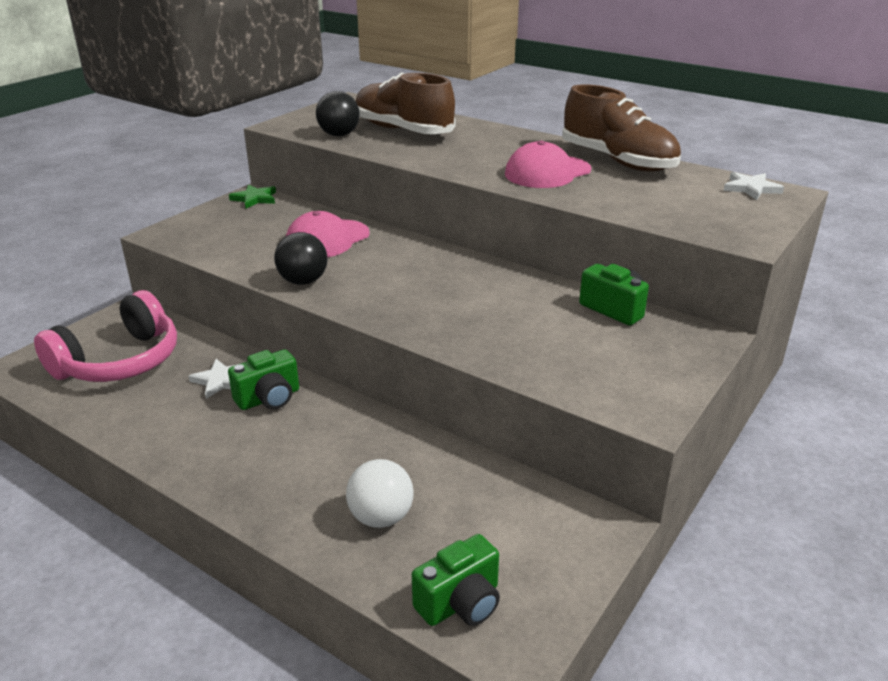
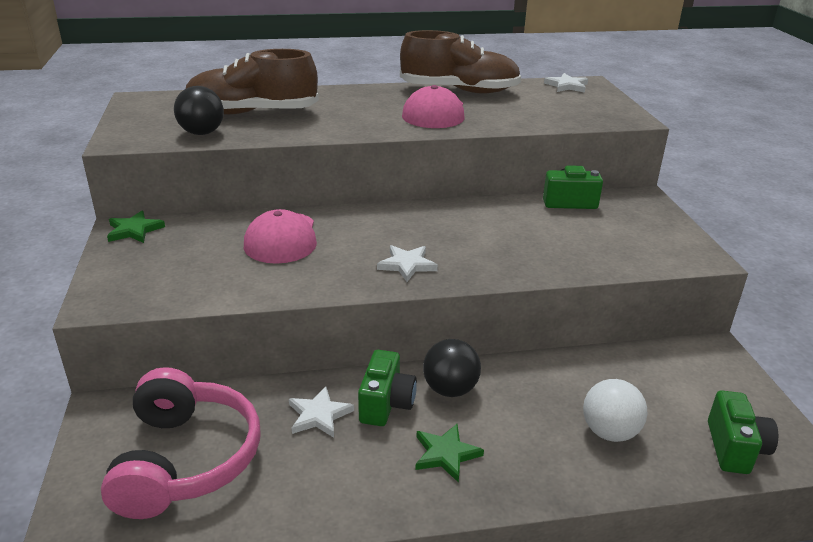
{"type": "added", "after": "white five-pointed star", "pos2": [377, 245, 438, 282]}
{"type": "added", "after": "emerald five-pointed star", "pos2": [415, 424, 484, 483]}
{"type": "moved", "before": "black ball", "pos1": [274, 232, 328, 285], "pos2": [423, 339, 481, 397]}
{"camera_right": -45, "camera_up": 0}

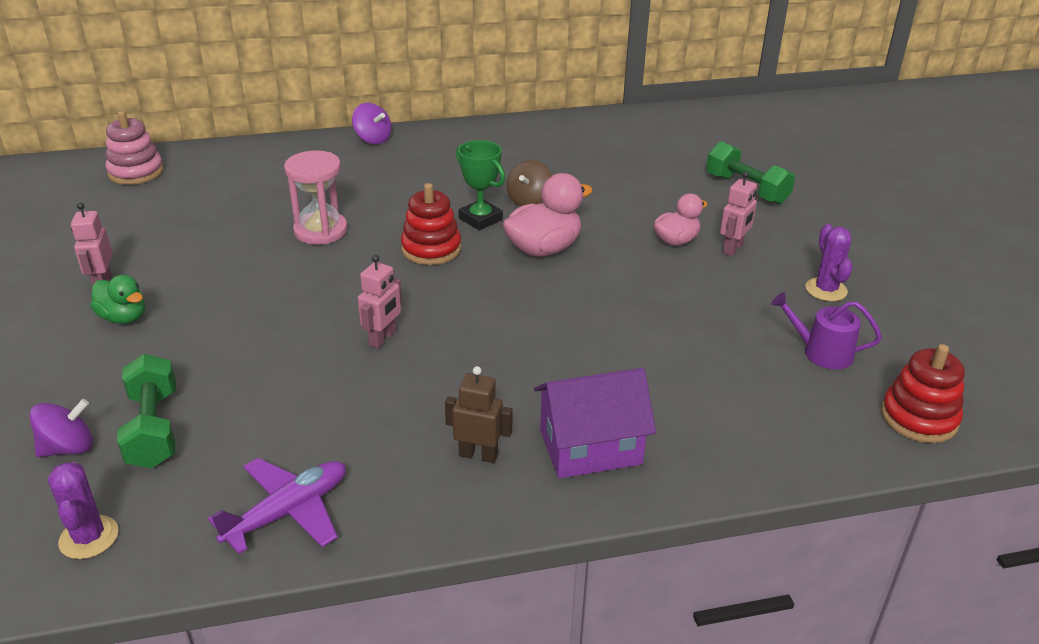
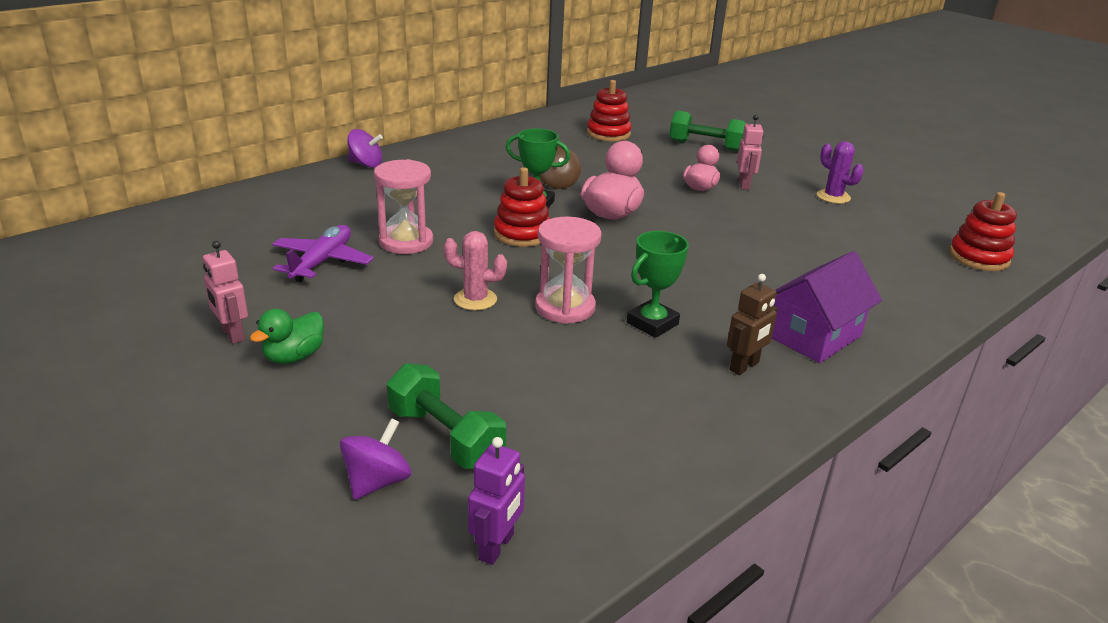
{"type": "removed", "before": "pink stacking toy", "pos1": [106, 111, 164, 185]}
{"type": "removed", "before": "purple watering can", "pos1": [771, 292, 882, 369]}
{"type": "added", "after": "pink prickly plant", "pos2": [443, 231, 507, 311]}
{"type": "added", "after": "red stacking toy", "pos2": [587, 80, 632, 142]}
{"type": "added", "after": "emerald prize cup", "pos2": [627, 231, 689, 338]}
{"type": "moved", "before": "purple plane", "pos1": [208, 458, 346, 554], "pos2": [272, 225, 374, 282]}
{"type": "replaced", "before": "purple prickly plant", "after": "purple robot", "pos1": [48, 462, 119, 559], "pos2": [468, 437, 525, 565]}
{"type": "replaced", "before": "pink robot", "after": "pink sand timer", "pos1": [358, 255, 402, 349], "pos2": [535, 217, 602, 324]}
{"type": "turned", "before": "emerald toy duck", "pos1": [90, 275, 145, 324], "pos2": [250, 309, 324, 364], "turn": 120}
{"type": "turned", "before": "dark brown robot", "pos1": [445, 366, 513, 463], "pos2": [727, 274, 778, 375], "turn": 150}
{"camera_right": -30, "camera_up": -5}

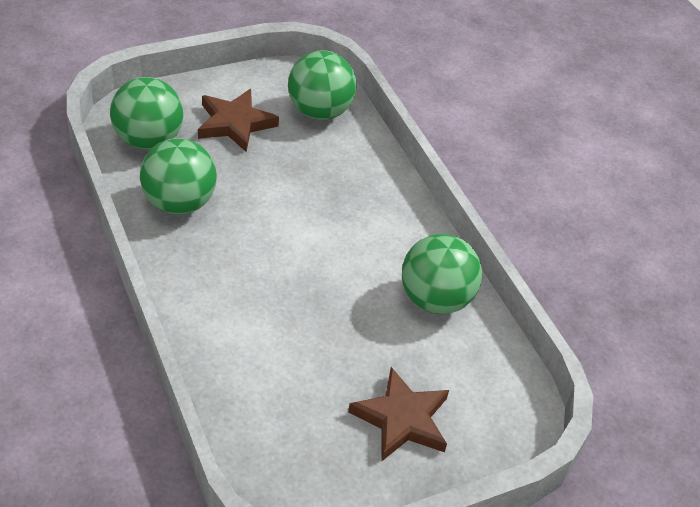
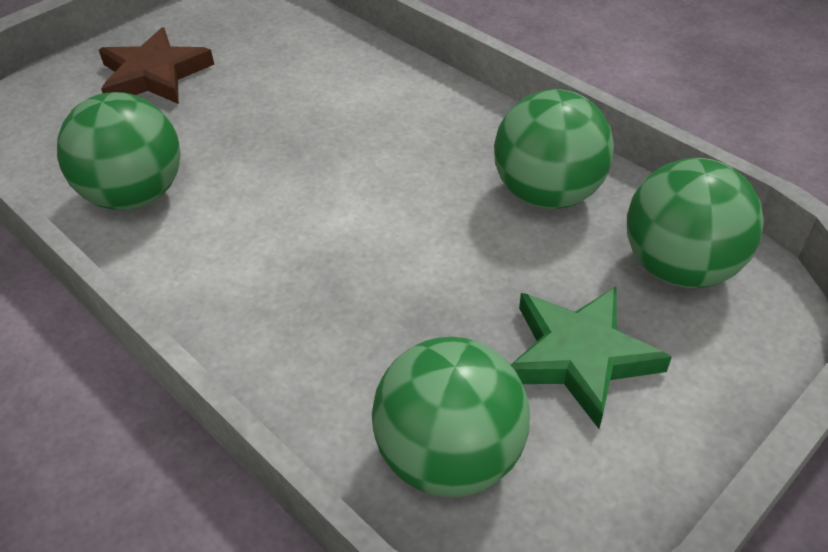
{"type": "recoloured", "before": "dark brown five-pointed star", "after": "emerald five-pointed star", "pos1": [198, 89, 279, 152], "pos2": [511, 287, 672, 429]}
{"camera_right": 165, "camera_up": 0}

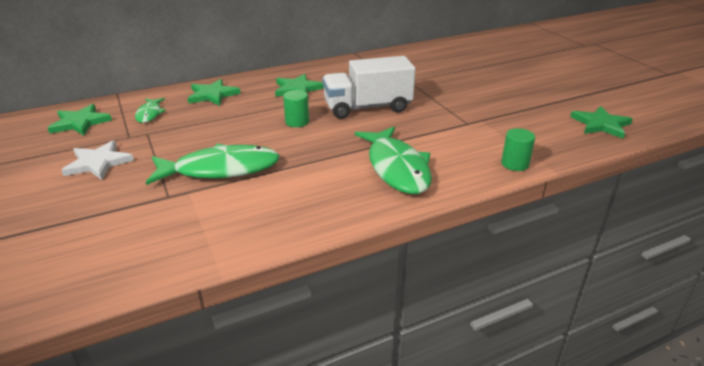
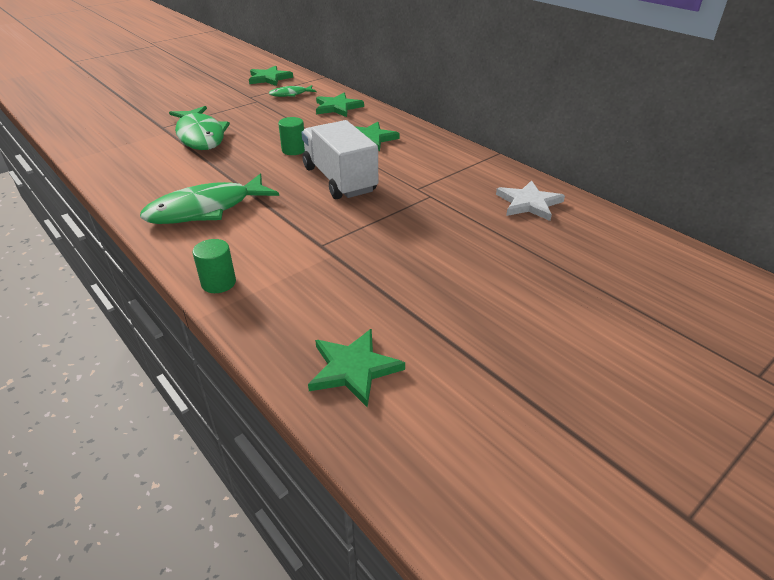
{"type": "moved", "before": "white five-pointed star", "pos1": [61, 140, 134, 180], "pos2": [496, 180, 565, 221]}
{"camera_right": 75, "camera_up": 5}

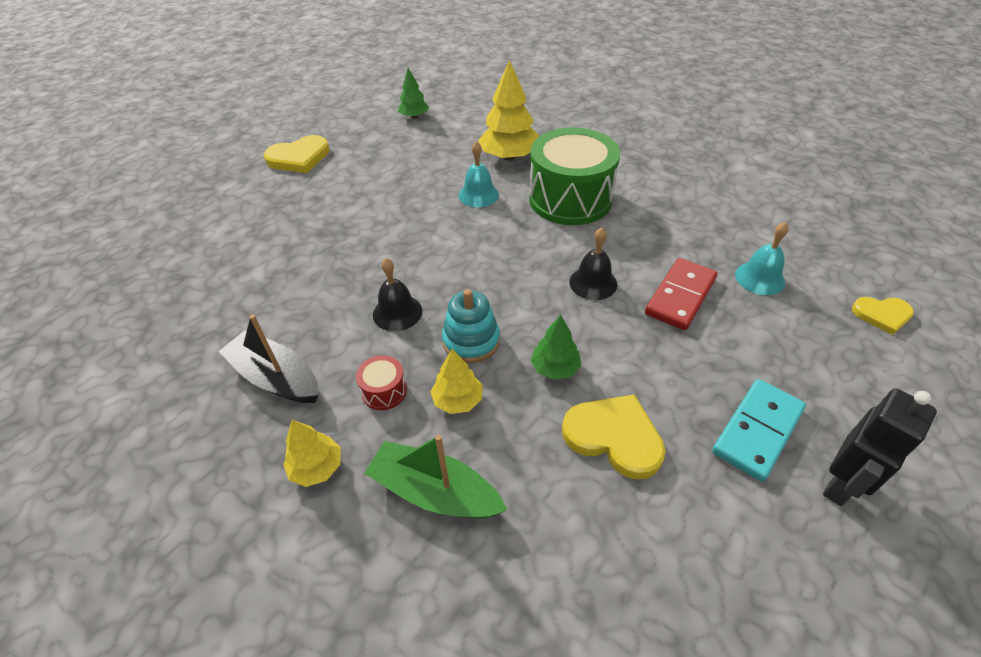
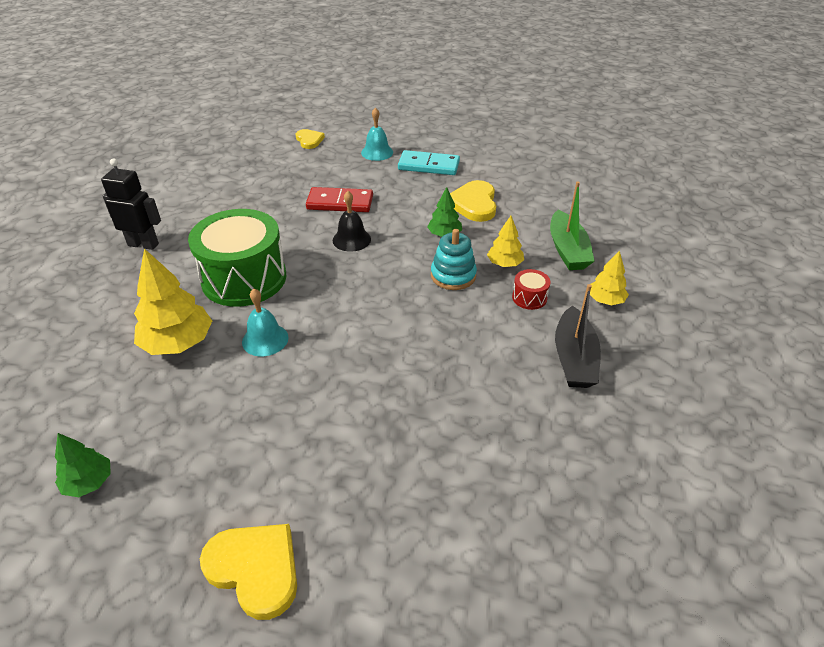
{"type": "removed", "before": "black hand bell", "pos1": [373, 258, 422, 331]}
{"type": "moved", "before": "teal hand bell", "pos1": [735, 222, 789, 295], "pos2": [361, 107, 393, 161]}
{"type": "moved", "before": "black robot", "pos1": [823, 389, 937, 506], "pos2": [101, 159, 161, 250]}
{"camera_right": -120, "camera_up": -5}

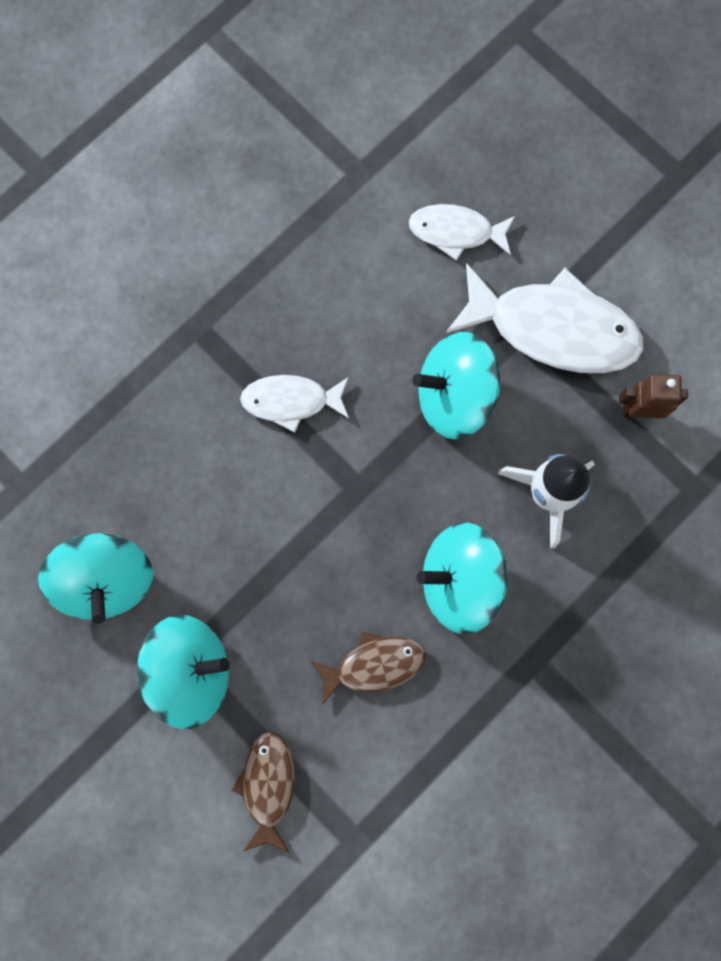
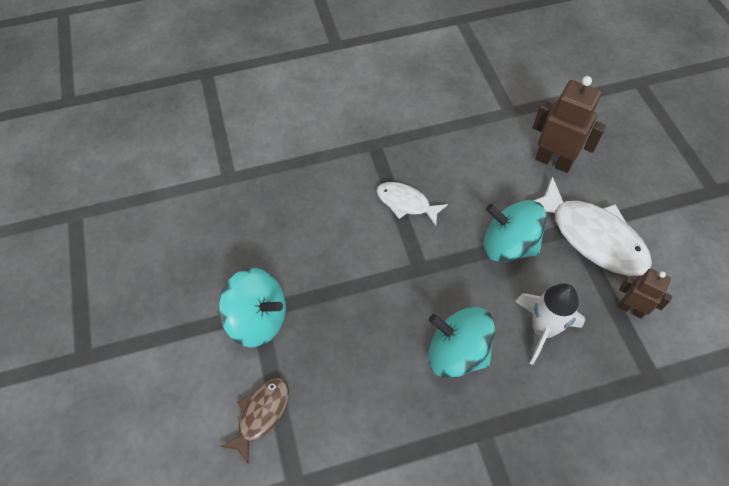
{"type": "removed", "before": "teal toy top", "pos1": [38, 533, 153, 624]}
{"type": "removed", "before": "dark brown fish figure", "pos1": [311, 632, 426, 705]}
{"type": "replaced", "before": "white fish figure", "after": "dark brown robot", "pos1": [409, 204, 515, 261], "pos2": [533, 76, 606, 173]}
{"camera_right": 30, "camera_up": -20}

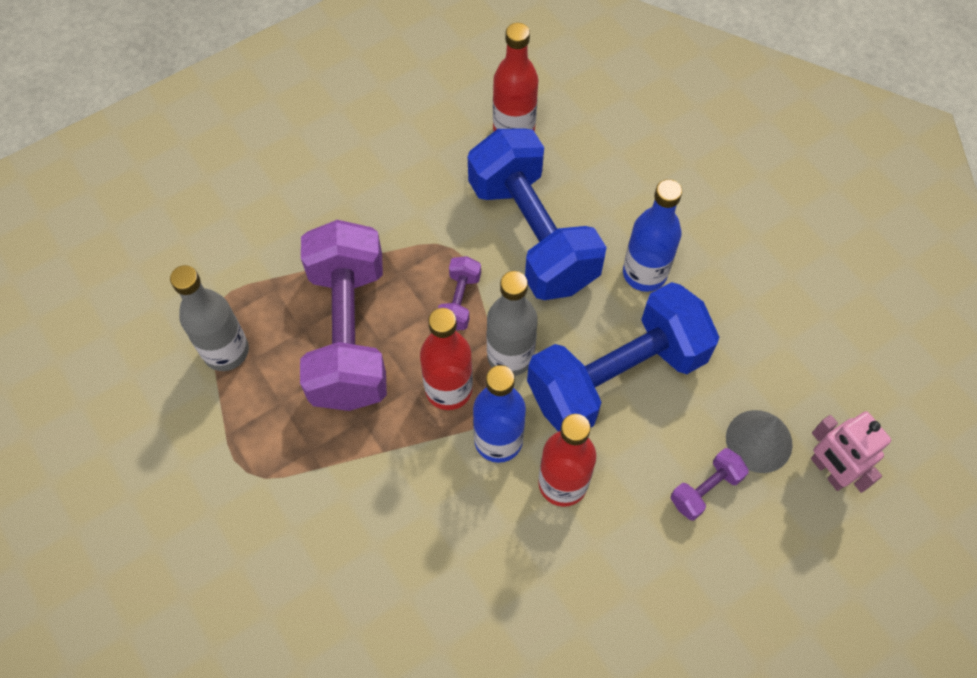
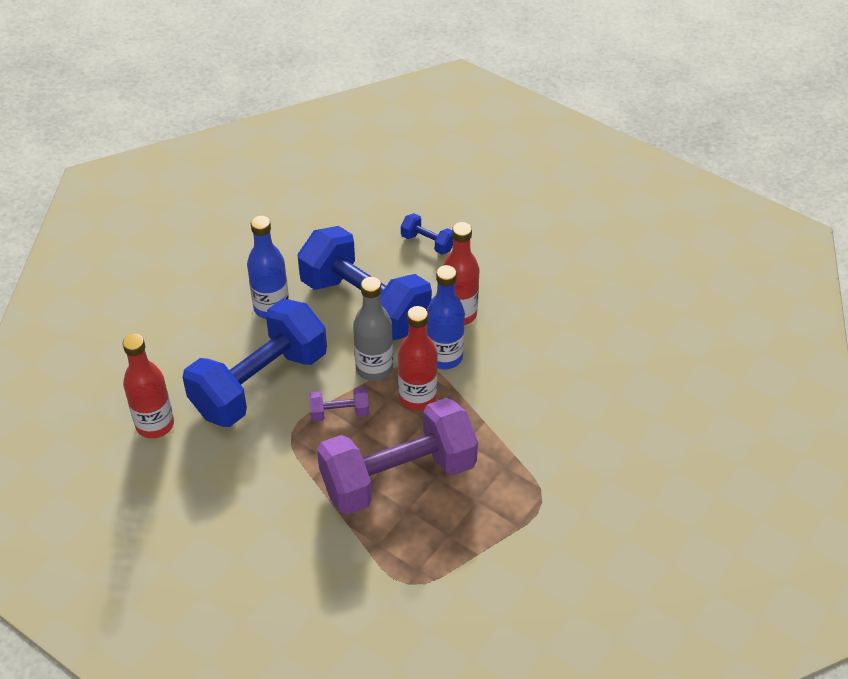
{"type": "removed", "before": "gray bottle", "pos1": [170, 265, 249, 371]}
{"type": "removed", "before": "gray cone", "pos1": [726, 410, 793, 473]}
{"type": "removed", "before": "pink robot", "pos1": [811, 411, 891, 493]}
{"type": "recoloured", "before": "purple hand weight", "after": "blue hand weight", "pos1": [671, 448, 749, 521], "pos2": [401, 213, 453, 255]}
{"camera_right": -110, "camera_up": -15}

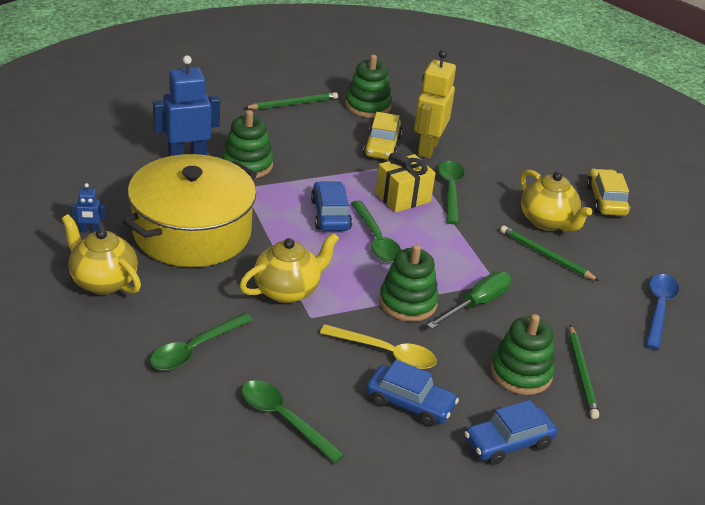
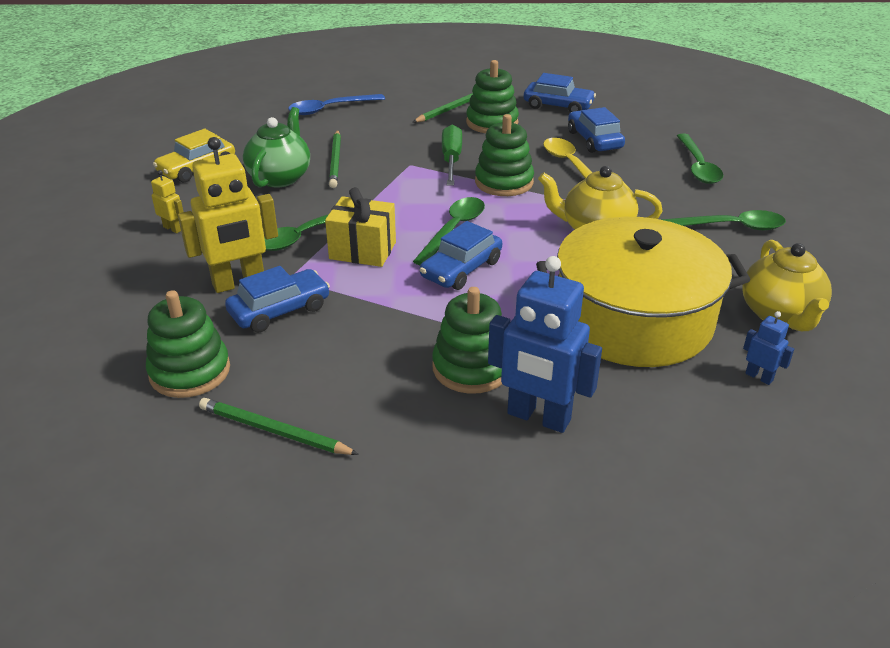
{"type": "added", "after": "golden robot", "pos2": [151, 170, 183, 233]}
{"type": "recoloured", "before": "golden toy car", "after": "blue toy car", "pos1": [363, 112, 402, 160], "pos2": [225, 266, 330, 333]}
{"type": "recoloured", "before": "golden tea pot", "after": "emerald tea pot", "pos1": [520, 170, 592, 231], "pos2": [243, 107, 310, 188]}
{"type": "turned", "before": "emerald flat screwdriver", "pos1": [427, 271, 511, 329], "pos2": [442, 125, 462, 186], "turn": 90}
{"camera_right": -130, "camera_up": 0}

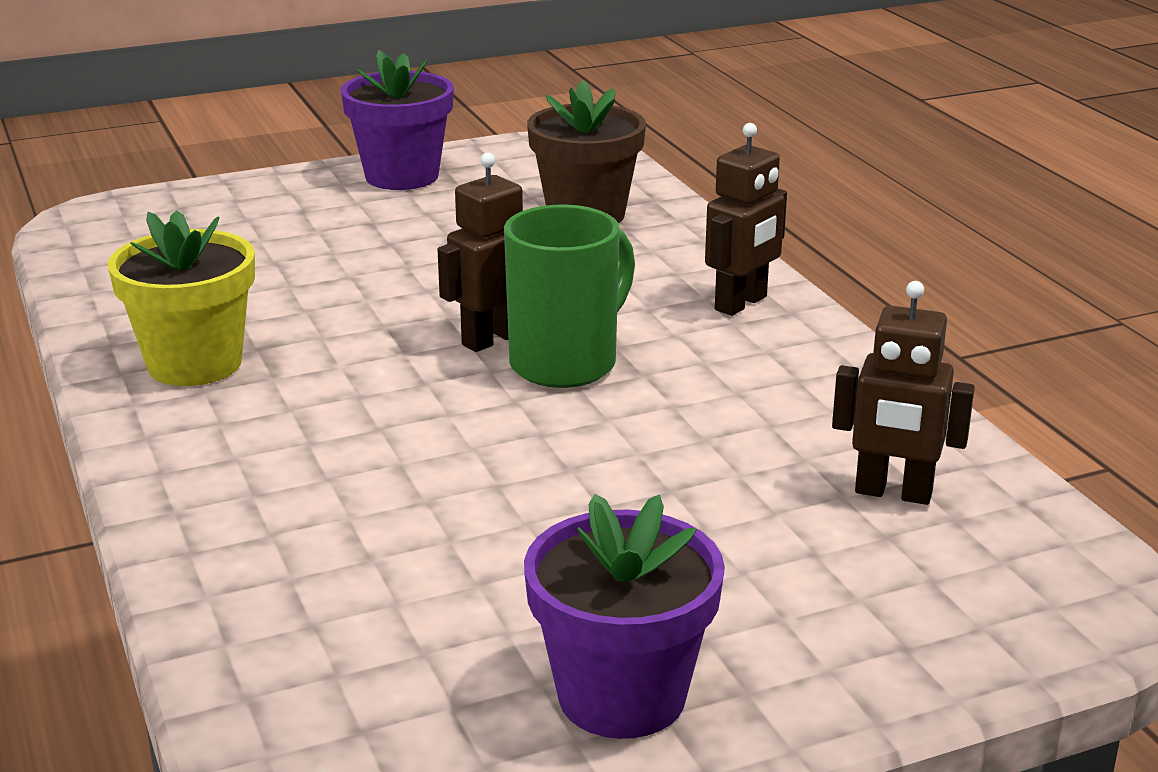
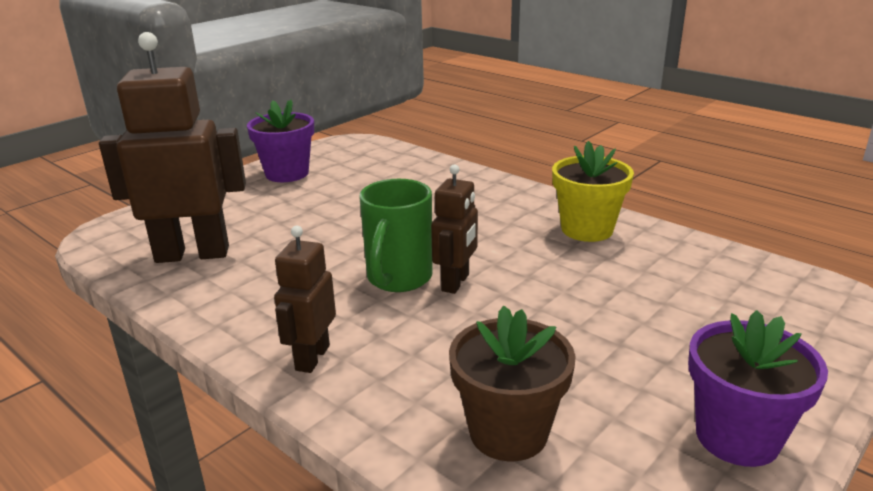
{"type": "resized", "before": "dark brown robot", "pos1": [832, 281, 975, 505], "pos2": [99, 32, 246, 263], "scale": 1.87}
{"camera_right": 155, "camera_up": 0}

